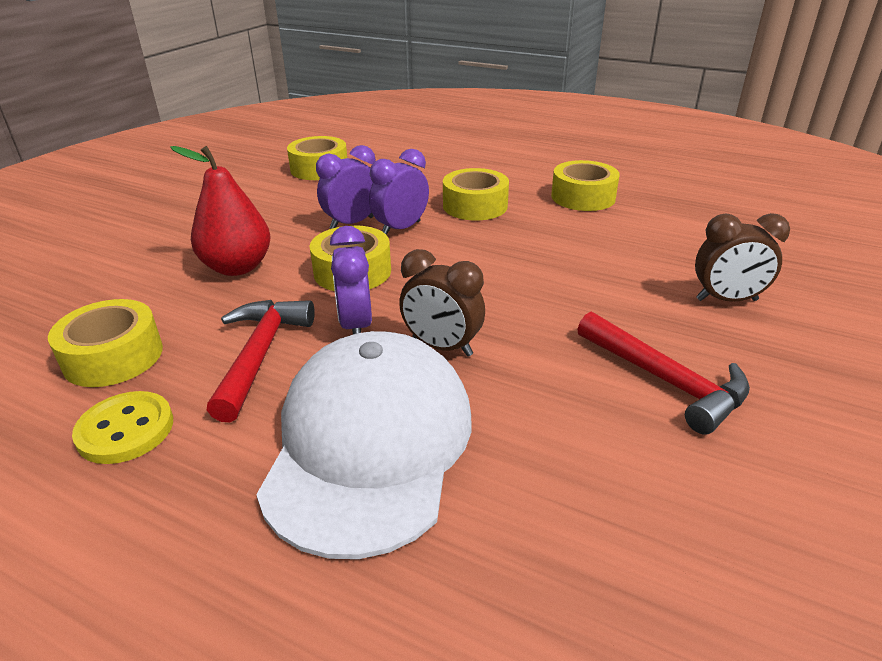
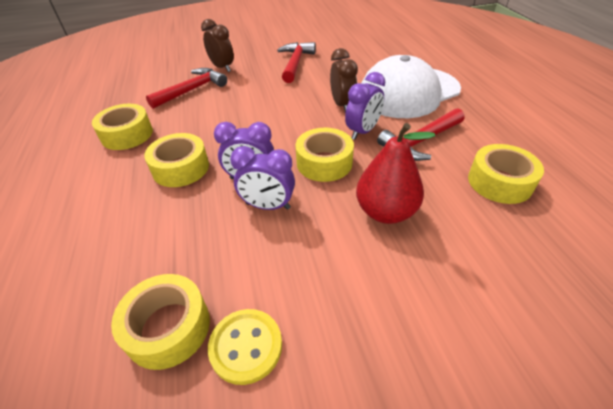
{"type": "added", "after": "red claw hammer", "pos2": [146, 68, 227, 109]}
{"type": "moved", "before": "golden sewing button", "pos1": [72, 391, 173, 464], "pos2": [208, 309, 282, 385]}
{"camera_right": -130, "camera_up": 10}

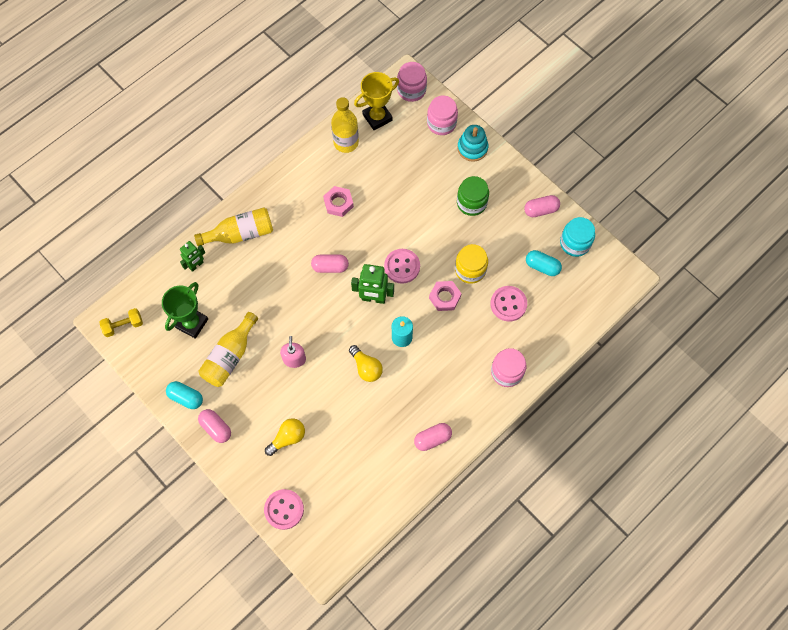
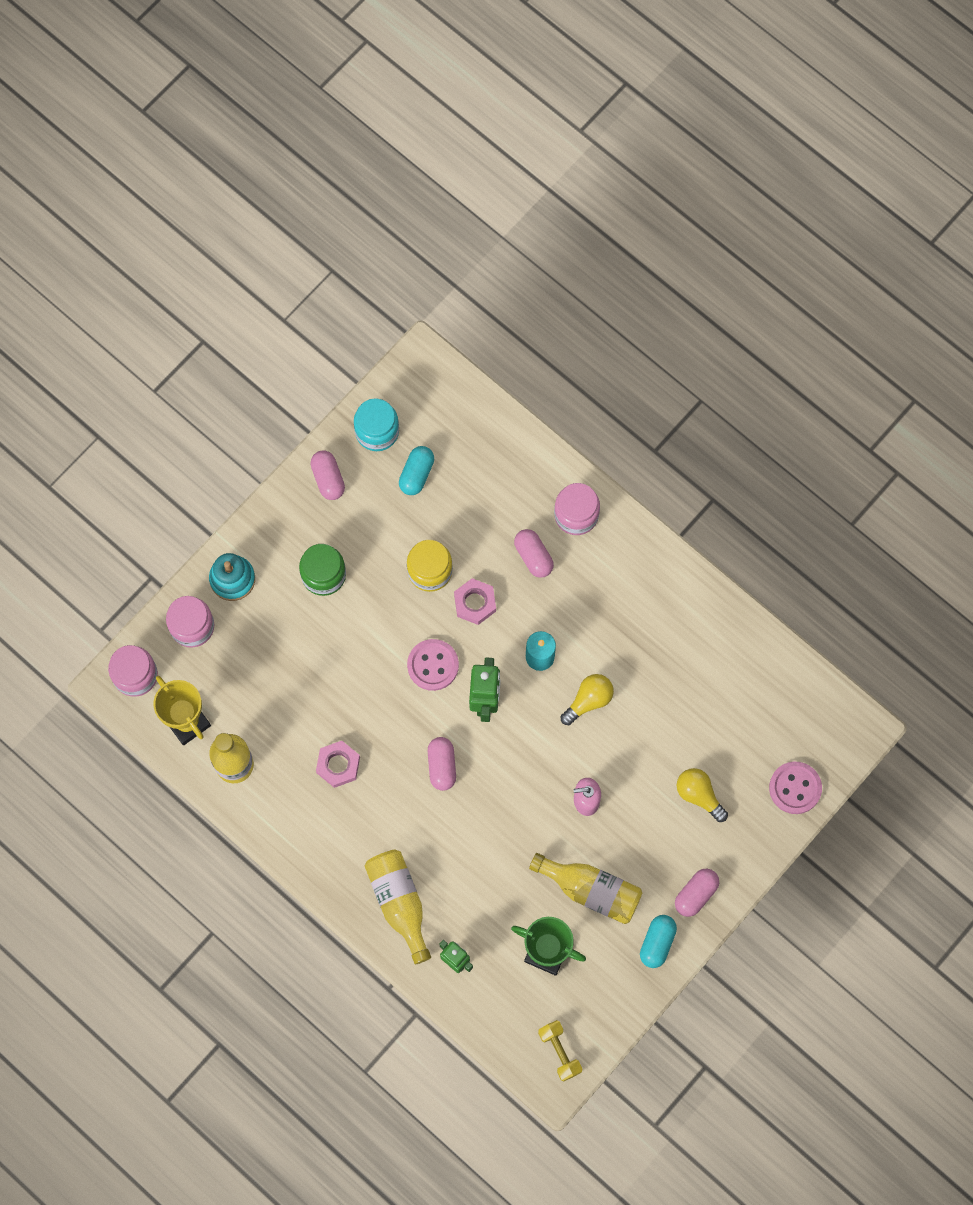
{"type": "removed", "before": "pink sewing button", "pos1": [490, 286, 527, 321]}
{"type": "moved", "before": "pink pill shape", "pos1": [414, 423, 452, 451], "pos2": [514, 529, 554, 578]}
{"camera_right": -95, "camera_up": 5}

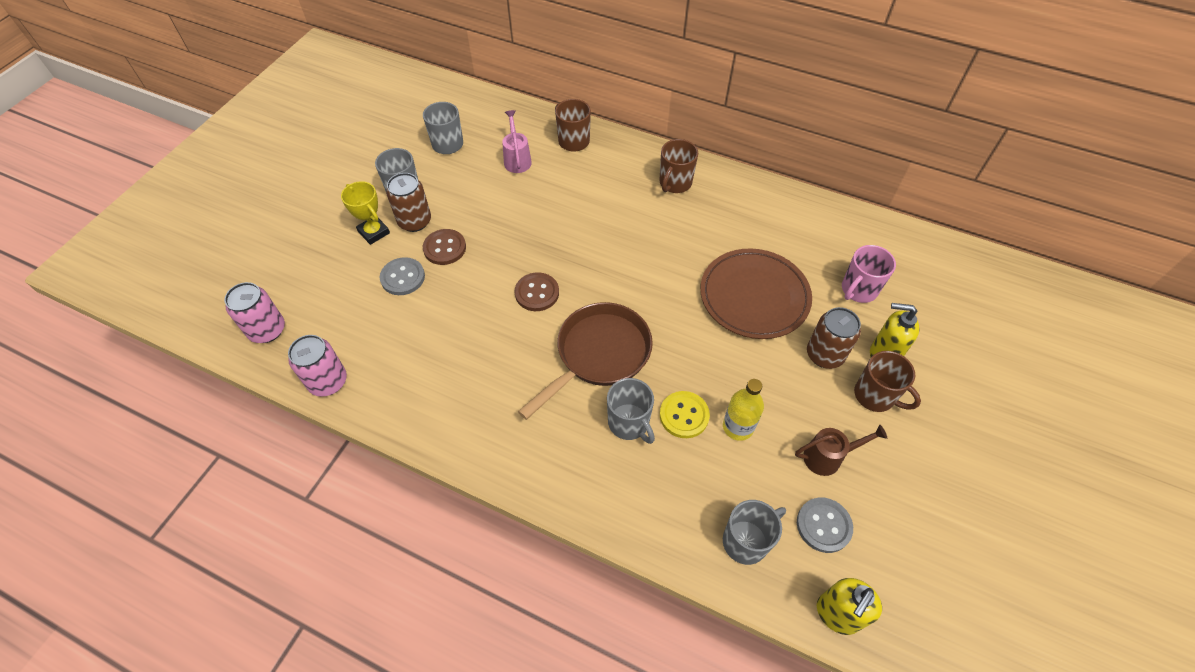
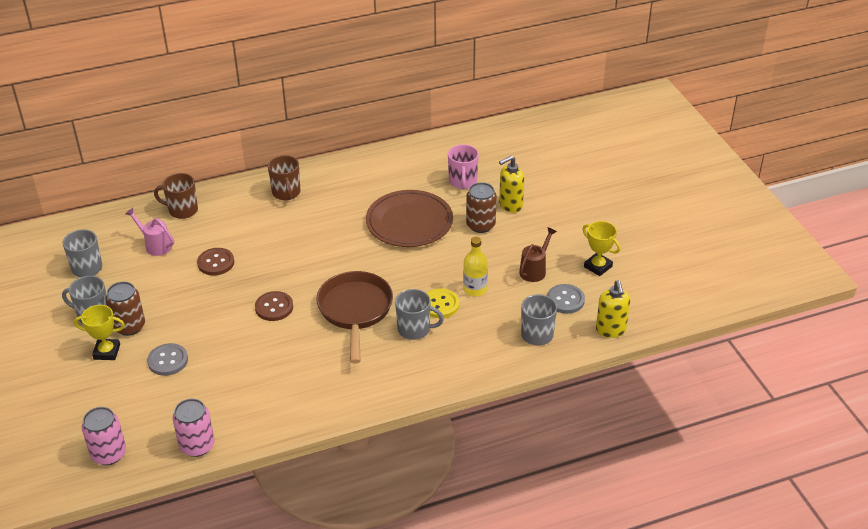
{"type": "removed", "before": "dark brown mug", "pos1": [854, 351, 921, 412]}
{"type": "added", "after": "golden prize cup", "pos2": [582, 221, 621, 276]}
{"type": "moved", "before": "dark brown sewing button", "pos1": [423, 229, 466, 265], "pos2": [197, 248, 234, 276]}
{"camera_right": -45, "camera_up": -15}

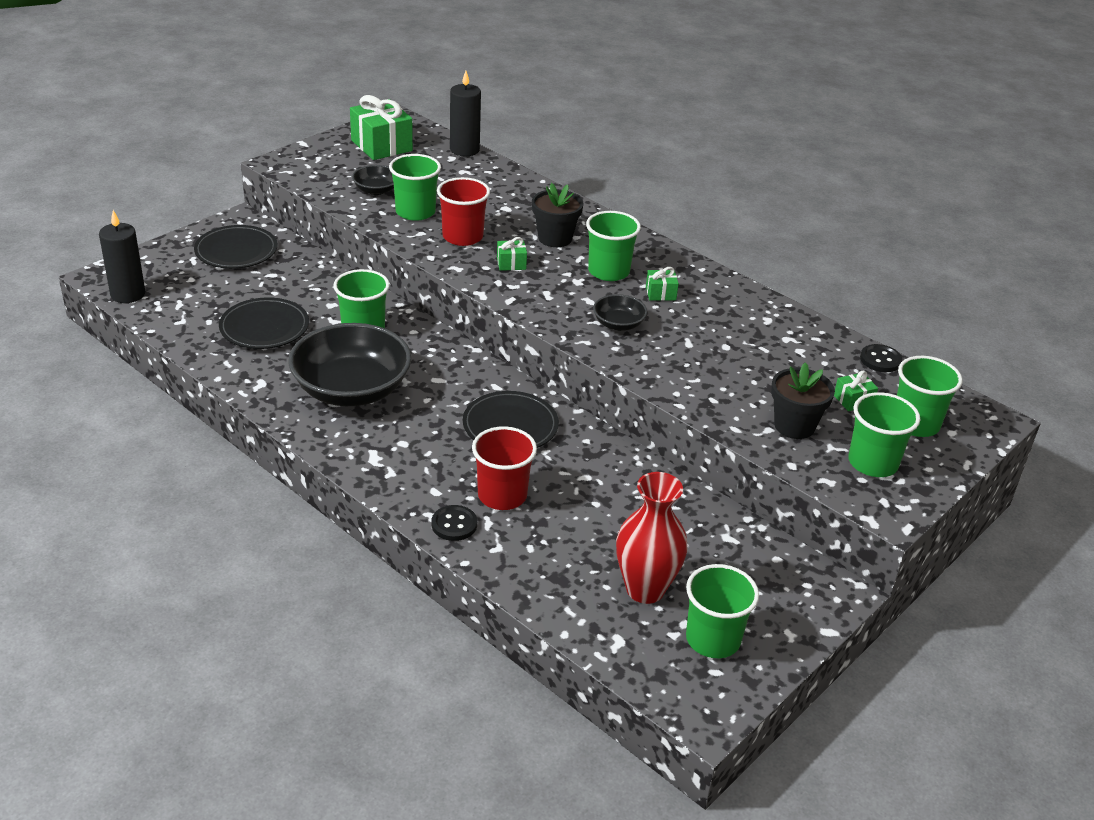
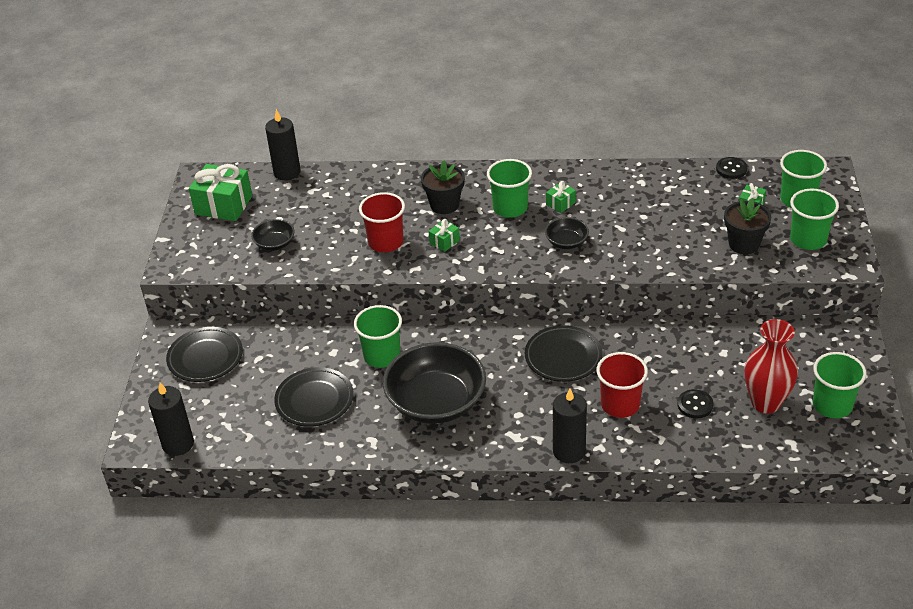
{"type": "removed", "before": "emerald cup", "pos1": [389, 154, 441, 221]}
{"type": "added", "after": "black candle", "pos2": [553, 388, 587, 463]}
{"type": "moved", "before": "black sewing button", "pos1": [432, 505, 477, 541], "pos2": [678, 389, 713, 419]}
{"camera_right": -35, "camera_up": 5}

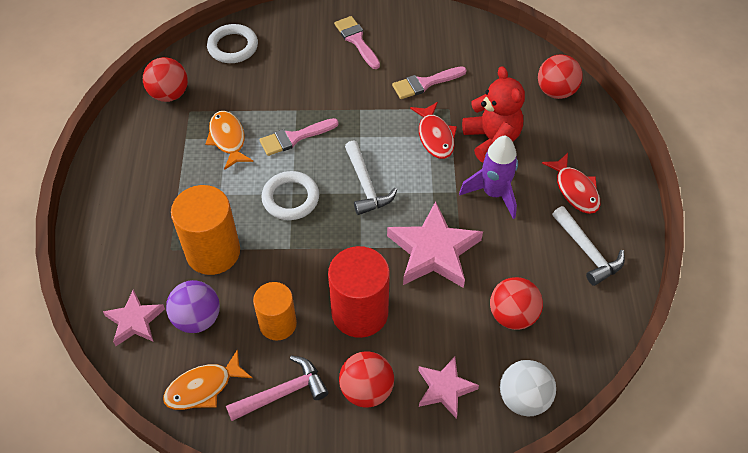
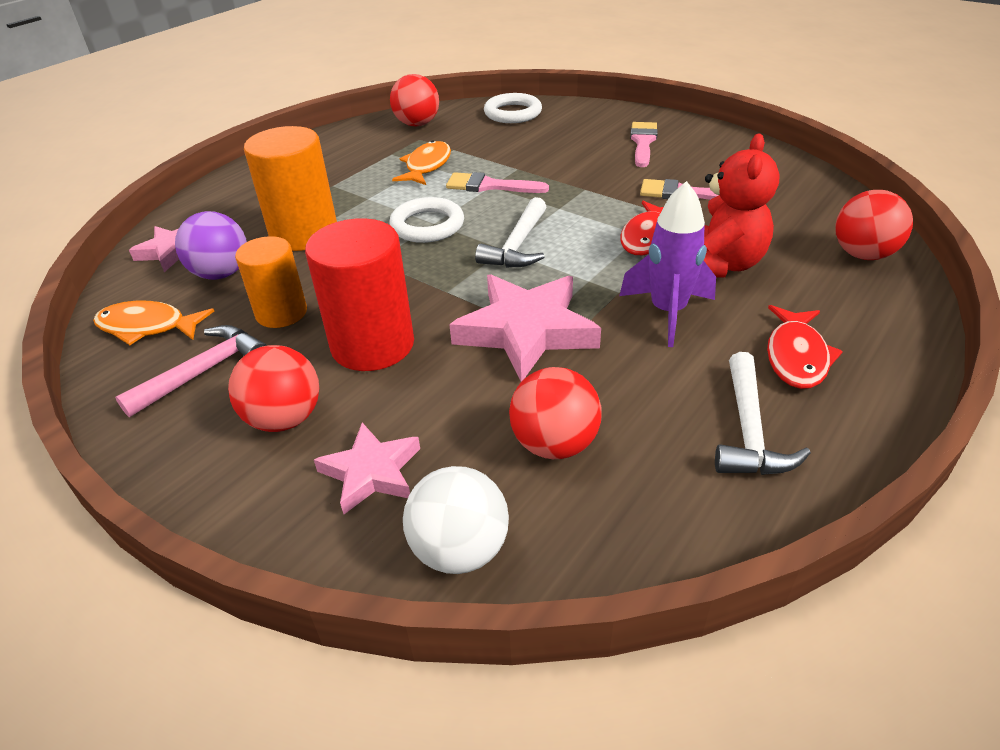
{"type": "turned", "before": "pink claw hammer", "pos1": [226, 355, 329, 421], "pos2": [115, 325, 267, 417], "turn": -60}
{"camera_right": 40, "camera_up": -15}

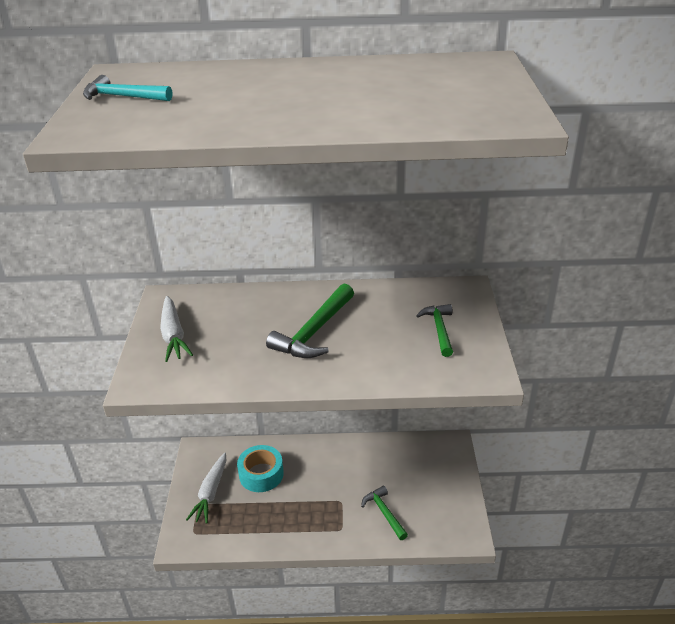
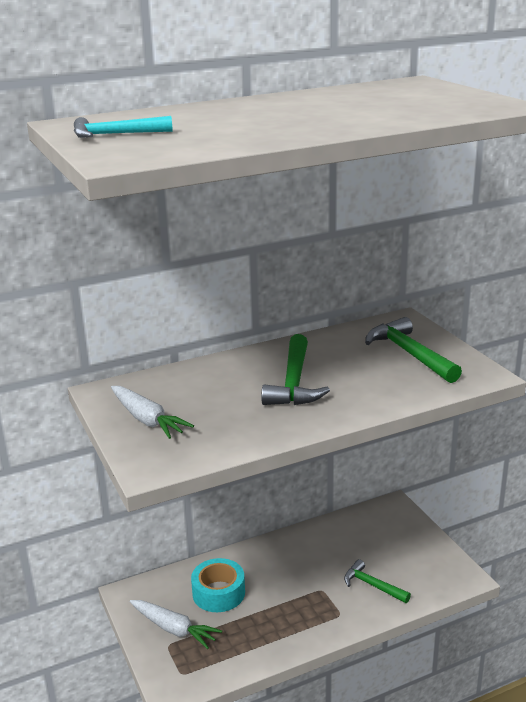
{"type": "turned", "before": "white toy carrot", "pos1": [186, 453, 226, 524], "pos2": [130, 600, 222, 649], "turn": -45}
{"type": "resized", "before": "emerald claw hammer", "pos1": [416, 304, 453, 357], "pos2": [365, 317, 462, 383], "scale": 1.58}
{"camera_right": -25, "camera_up": -10}

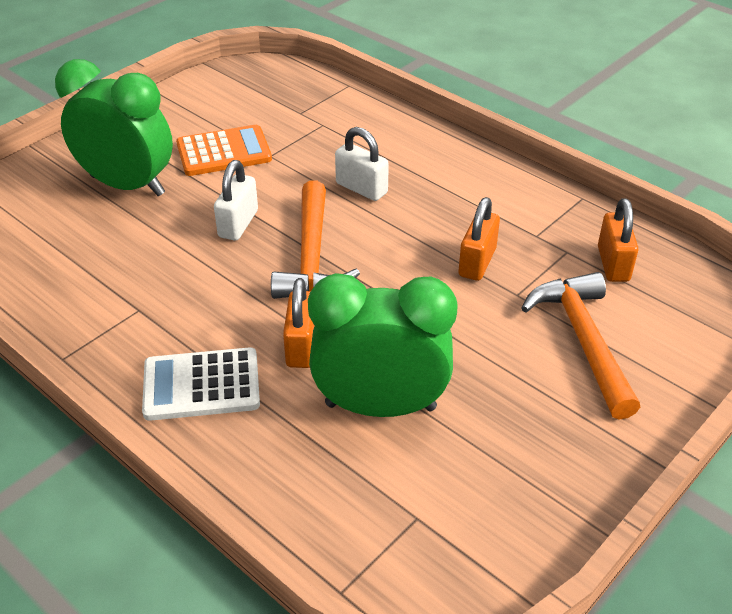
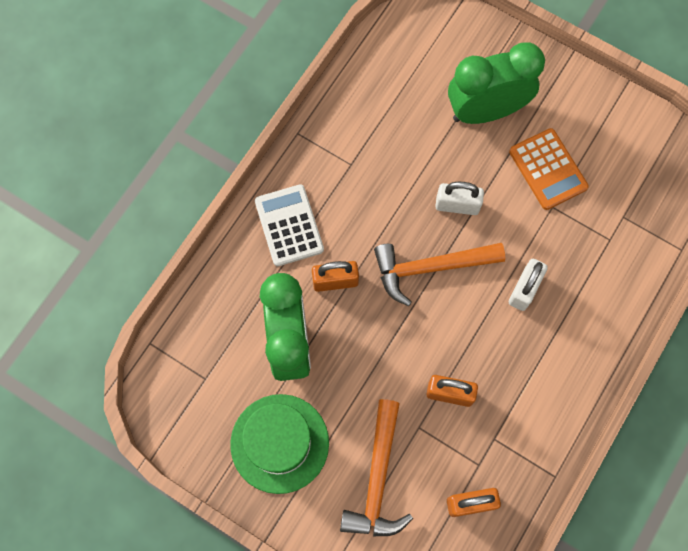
{"type": "added", "after": "emerald hat", "pos2": [230, 394, 329, 494]}
{"type": "turned", "before": "emerald clock", "pos1": [55, 59, 173, 196], "pos2": [448, 42, 545, 124], "turn": -120}
{"type": "turned", "before": "orange claw hammer", "pos1": [522, 272, 640, 420], "pos2": [340, 399, 413, 536], "turn": 120}
{"camera_right": 80, "camera_up": 30}

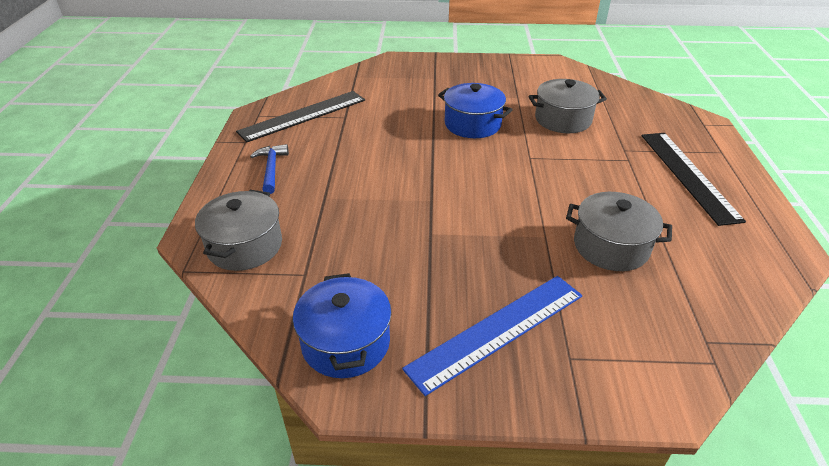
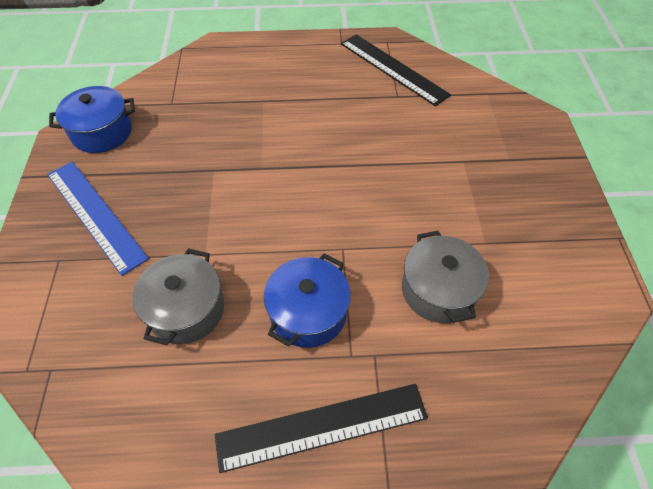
{"type": "removed", "before": "gray pot", "pos1": [195, 190, 282, 271]}
{"type": "removed", "before": "blue claw hammer", "pos1": [250, 144, 289, 194]}
{"type": "moved", "before": "blue pot", "pos1": [438, 83, 513, 138], "pos2": [264, 254, 351, 348]}
{"camera_right": 85, "camera_up": 15}

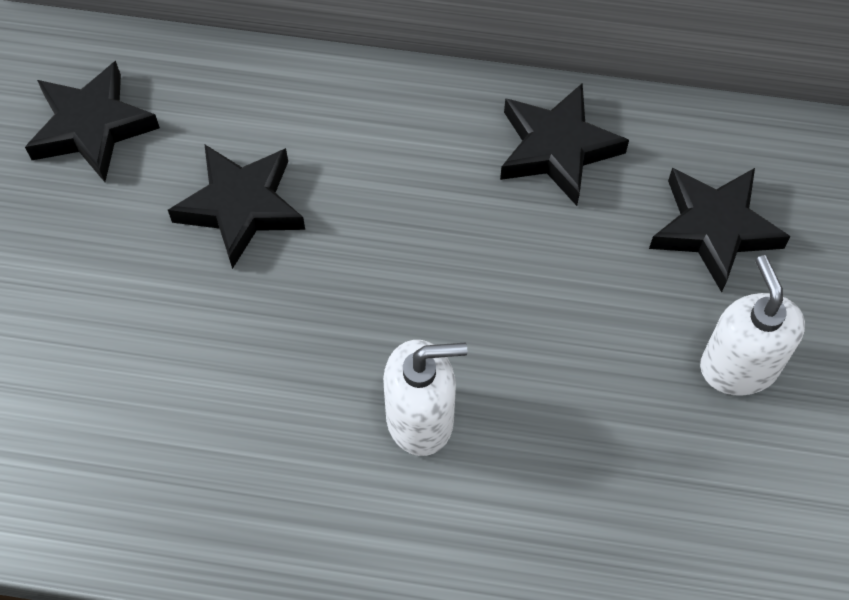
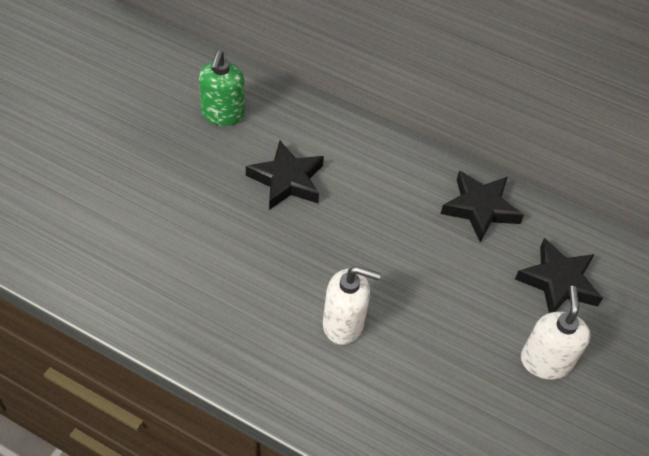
{"type": "replaced", "before": "black five-pointed star", "after": "emerald soap dispenser", "pos1": [25, 61, 160, 182], "pos2": [199, 50, 245, 126]}
{"camera_right": 15, "camera_up": -10}

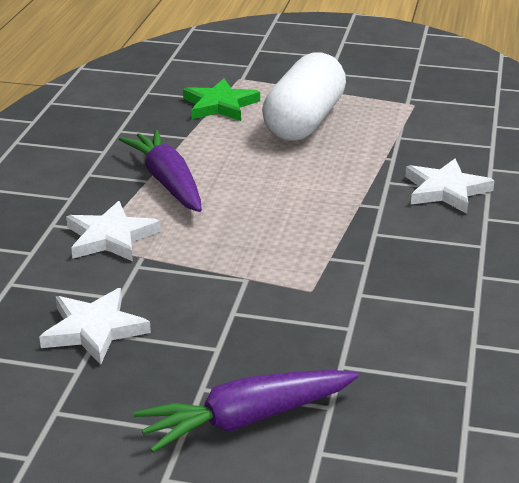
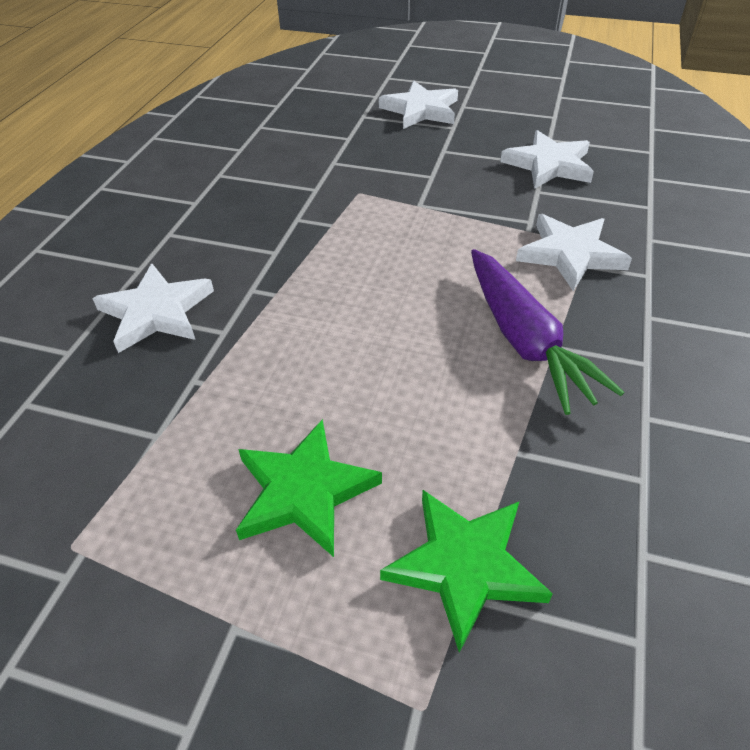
{"type": "replaced", "before": "purple toy carrot", "after": "white five-pointed star", "pos1": [133, 370, 359, 453], "pos2": [379, 81, 458, 129]}
{"type": "replaced", "before": "white pill shape", "after": "emerald five-pointed star", "pos1": [262, 52, 346, 141], "pos2": [236, 419, 382, 557]}
{"camera_right": -175, "camera_up": 15}

